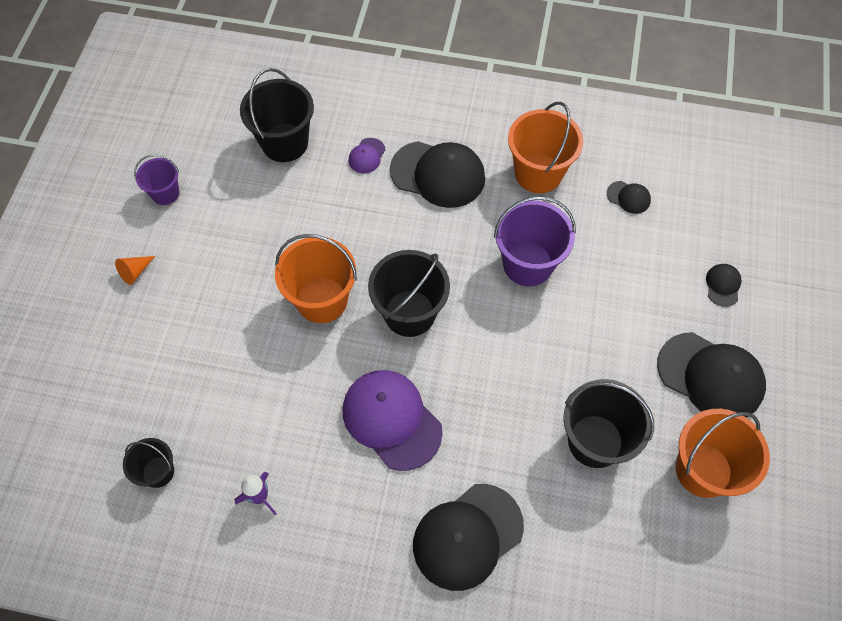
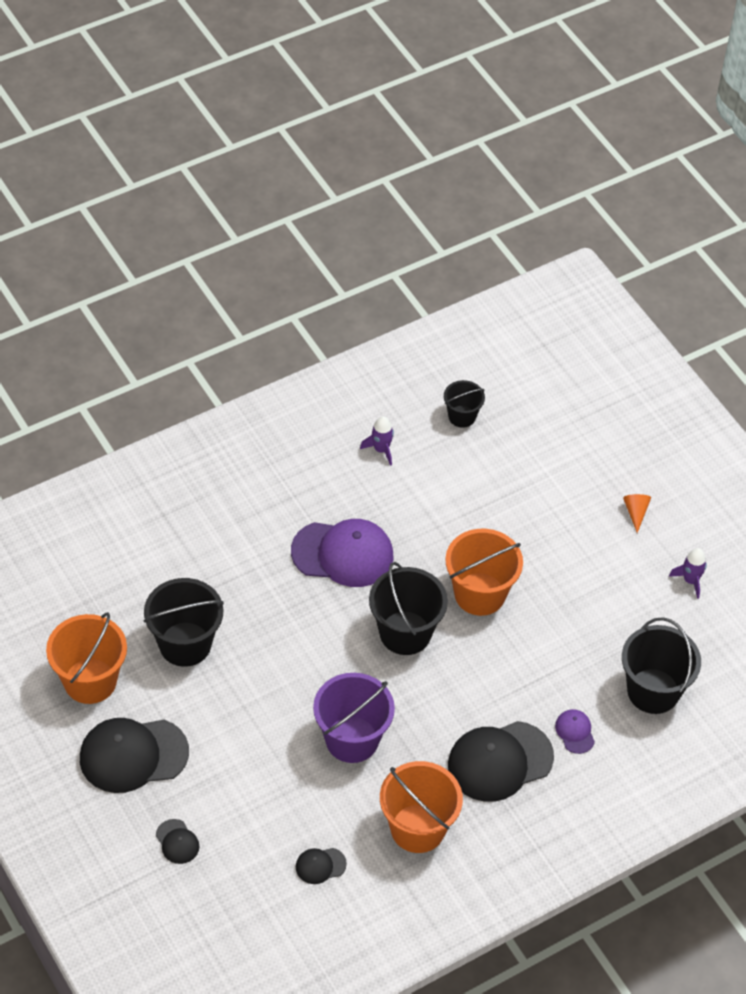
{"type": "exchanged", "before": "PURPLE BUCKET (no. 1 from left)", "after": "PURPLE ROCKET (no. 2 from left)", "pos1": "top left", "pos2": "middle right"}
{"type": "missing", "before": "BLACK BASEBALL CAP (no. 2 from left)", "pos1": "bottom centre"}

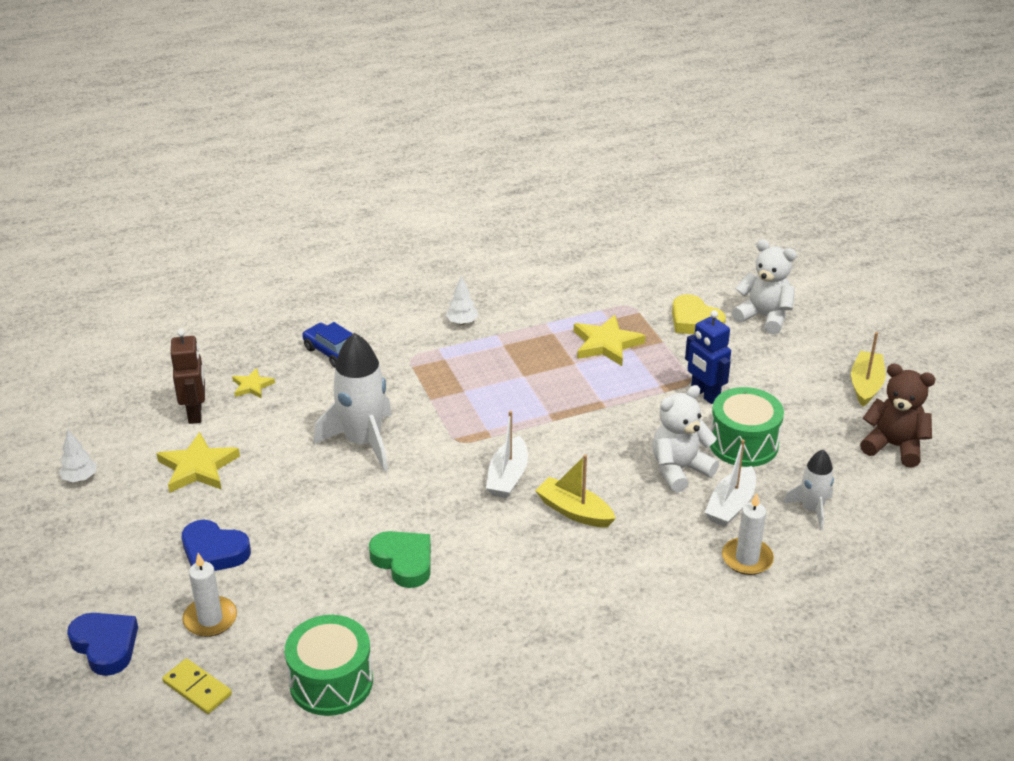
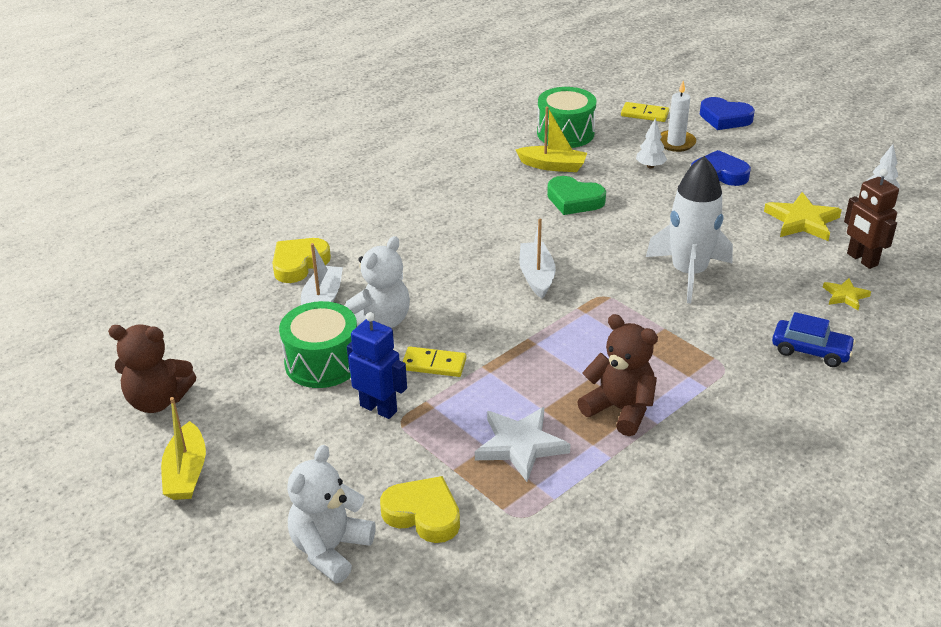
{"type": "spun", "before": "WHITE STUFFED BEAR (no. 2 from left in the first image)", "pos1": "middle right", "pos2": "bottom centre", "turn": 105}
{"type": "relocated", "before": "WHITE TOY TREE (no. 2 from left in the first image)", "after": "WHITE TOY TREE (no. 1 from left)", "pos1": "centre", "pos2": "top right"}
{"type": "colour", "before": "BRIGHT YELLOW STAR (no. 3 from left)", "after": "WHITE STAR", "pos1": "centre", "pos2": "bottom centre"}
{"type": "missing", "before": "WHITE ROCKET (no. 2 from left)", "pos1": "middle right"}
{"type": "relocated", "before": "BRIGHT YELLOW BOAT (no. 1 from left in the first image)", "after": "BRIGHT YELLOW BOAT (no. 2 from left)", "pos1": "centre", "pos2": "top centre"}
{"type": "exchanged", "before": "WHITE WAX CANDLE (no. 2 from left)", "after": "BRIGHT YELLOW LOVE HEART (no. 1 from left)", "pos1": "bottom right", "pos2": "middle left"}
{"type": "appeared", "after": "BROWN STUFFED BEAR (no. 2 from left)", "pos2": "centre"}
{"type": "appeared", "after": "BRIGHT YELLOW DOMINO (no. 1 from left)", "pos2": "centre"}

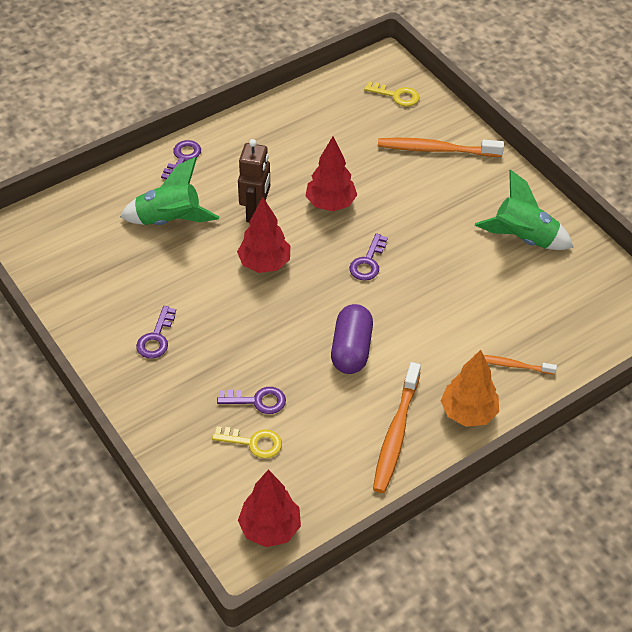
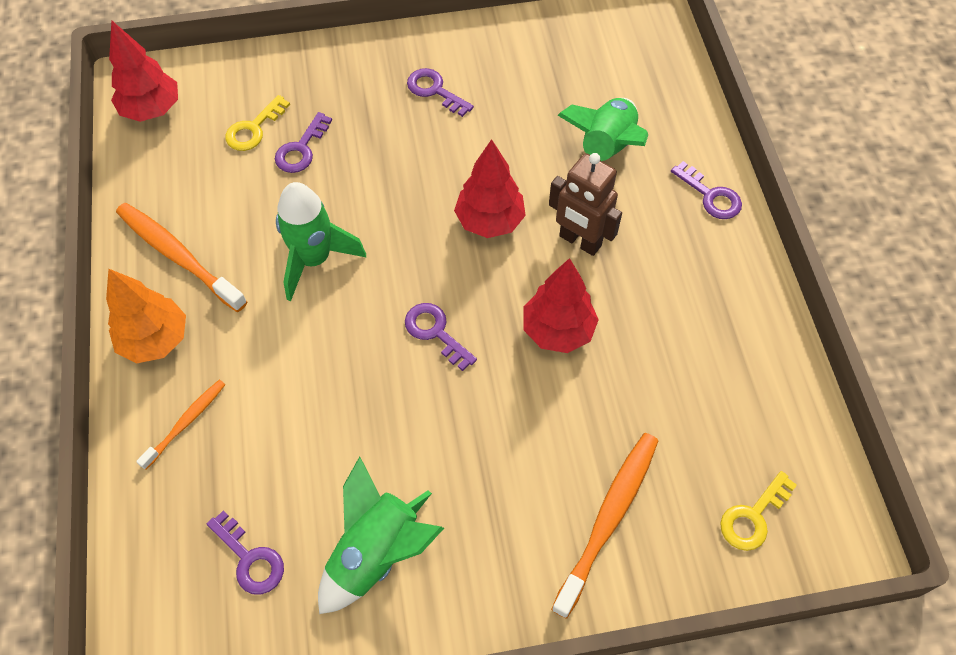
{"type": "exchanged", "before": "PURPLE PILL SHAPE", "after": "GREEN ROCKET (no. 1 from left)", "pos1": "centre", "pos2": "centre"}
{"type": "appeared", "after": "PURPLE KEY (no. 1 from left)", "pos2": "bottom left"}

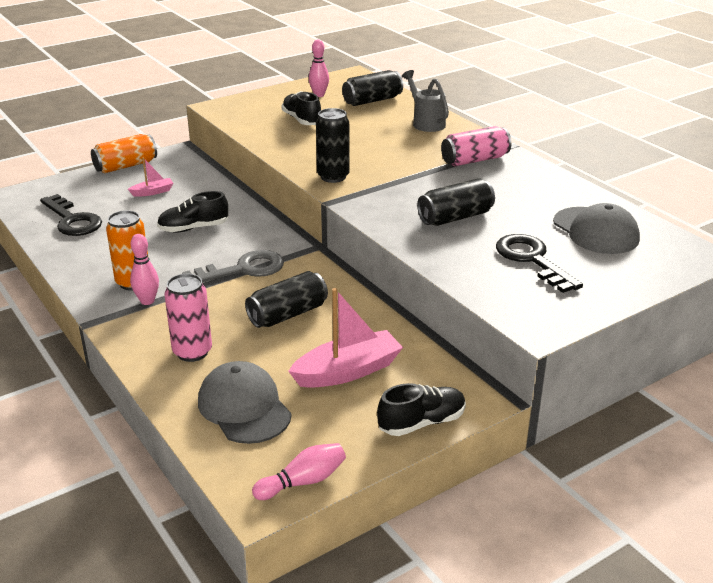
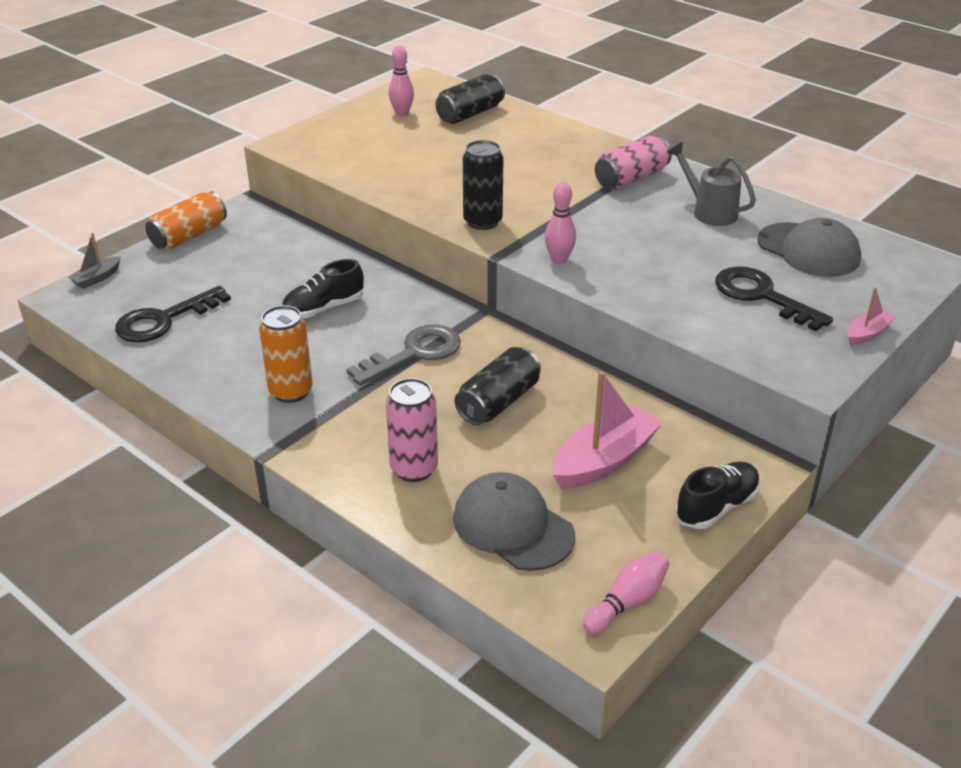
{"type": "relocated", "before": "GRAY WATERING CAN", "pos1": "top centre", "pos2": "top right"}
{"type": "missing", "before": "BLACK LACE-UP SHOE (no. 2 from left)", "pos1": "top centre"}
{"type": "relocated", "before": "ROSE-PINK BOAT (no. 1 from left in the first image)", "after": "ROSE-PINK BOAT (no. 2 from left)", "pos1": "top left", "pos2": "middle right"}
{"type": "missing", "before": "BLACK TIN (no. 4 from left)", "pos1": "centre"}
{"type": "spun", "before": "BLACK KEY (no. 1 from left)", "pos1": "middle left", "pos2": "middle left", "turn": 105}
{"type": "relocated", "before": "ROSE-PINK TENPIN (no. 1 from left in the first image)", "after": "ROSE-PINK TENPIN (no. 2 from left)", "pos1": "middle left", "pos2": "top centre"}
{"type": "appeared", "after": "GRAY BOAT", "pos2": "middle left"}

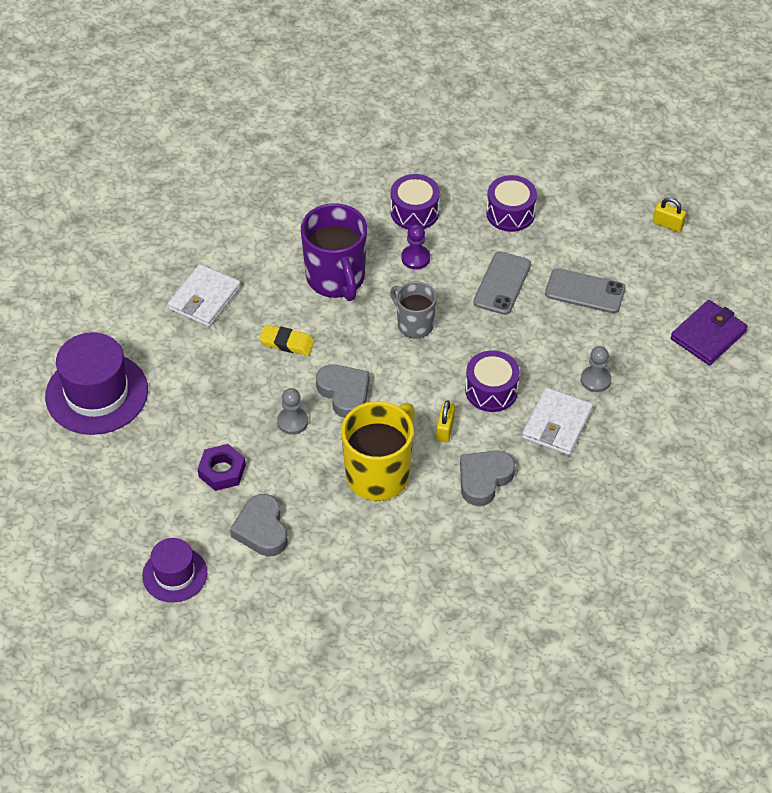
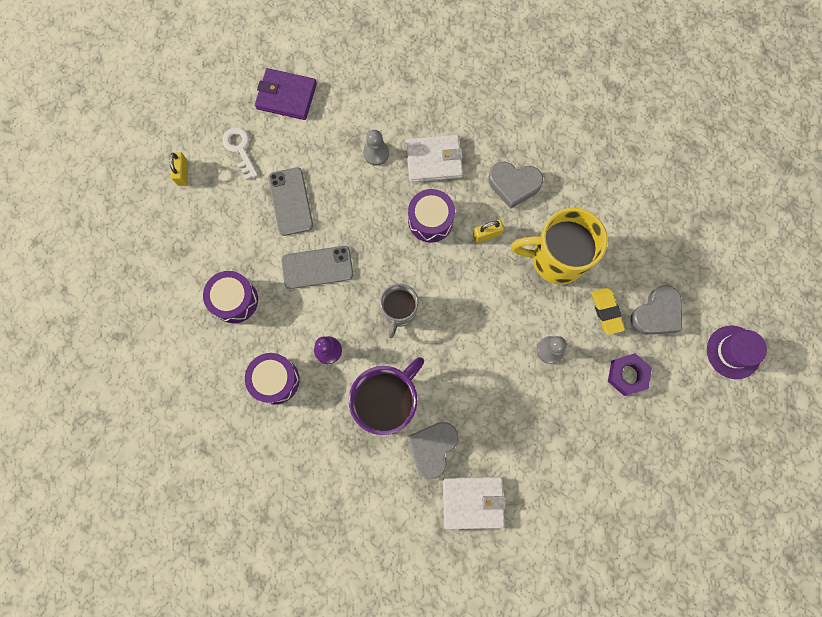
{"type": "relocated", "before": "BRIGHT YELLOW PENCIL ERASER", "pos1": "centre", "pos2": "middle right"}
{"type": "missing", "before": "PURPLE TALL HAT (no. 1 from left)", "pos1": "middle left"}
{"type": "relocated", "before": "GRAY LOVE HEART (no. 2 from left in the first image)", "after": "GRAY LOVE HEART (no. 1 from left)", "pos1": "centre", "pos2": "bottom centre"}
{"type": "appeared", "after": "WHITE KEY", "pos2": "top left"}

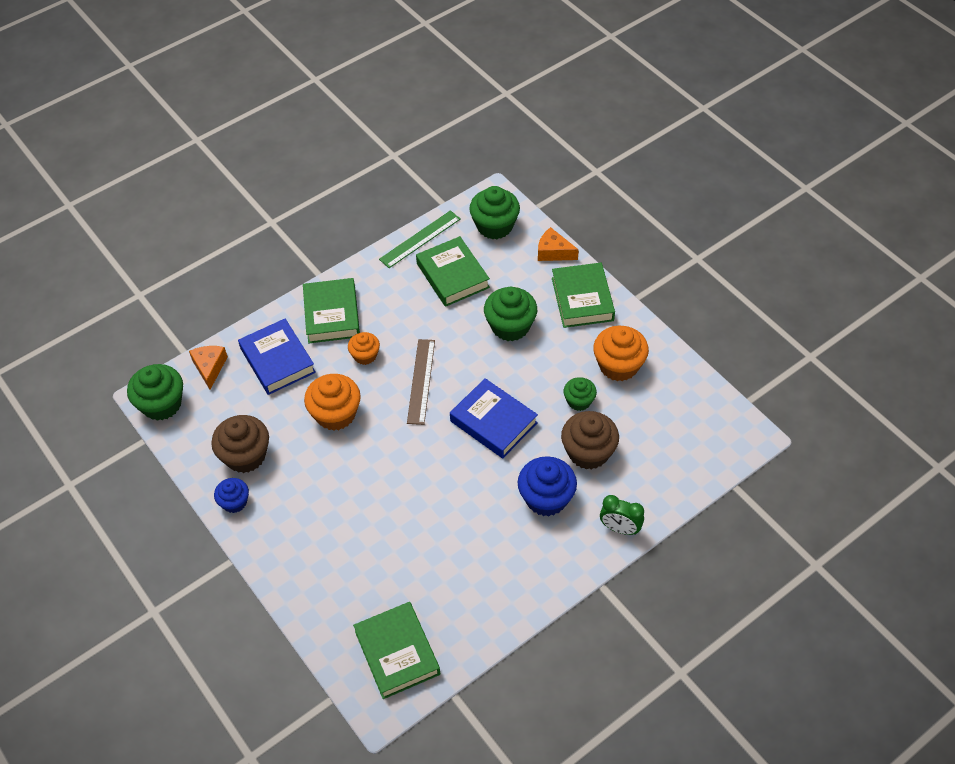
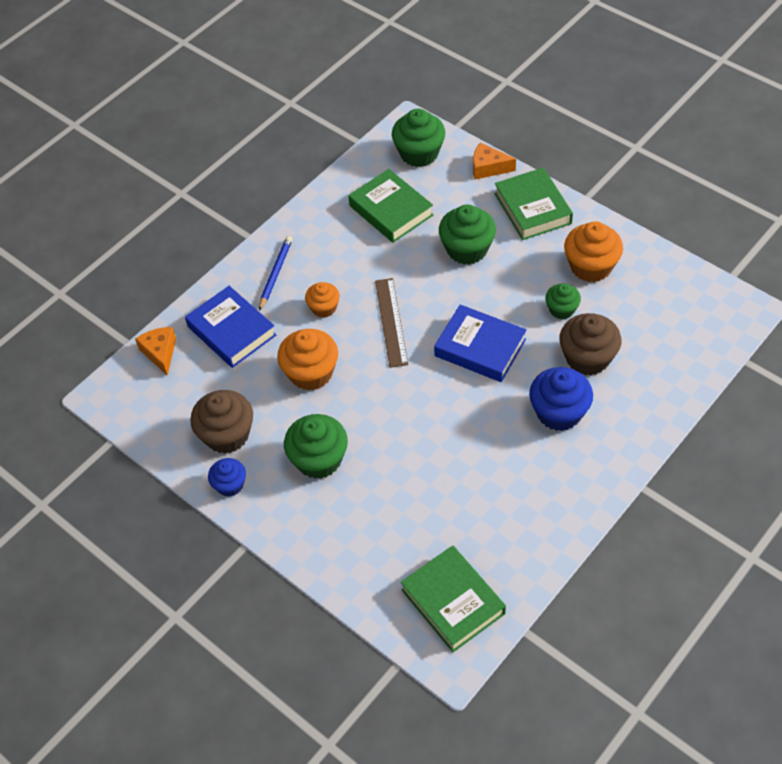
{"type": "missing", "before": "GREEN RULER", "pos1": "top centre"}
{"type": "exchanged", "before": "GREEN HARDBACK (no. 1 from left)", "after": "COBALT LEAD PENCIL", "pos1": "centre", "pos2": "centre"}
{"type": "relocated", "before": "GREEN FAIRY CAKE (no. 1 from left)", "pos1": "middle left", "pos2": "centre"}
{"type": "missing", "before": "GREEN CLOCK", "pos1": "bottom centre"}

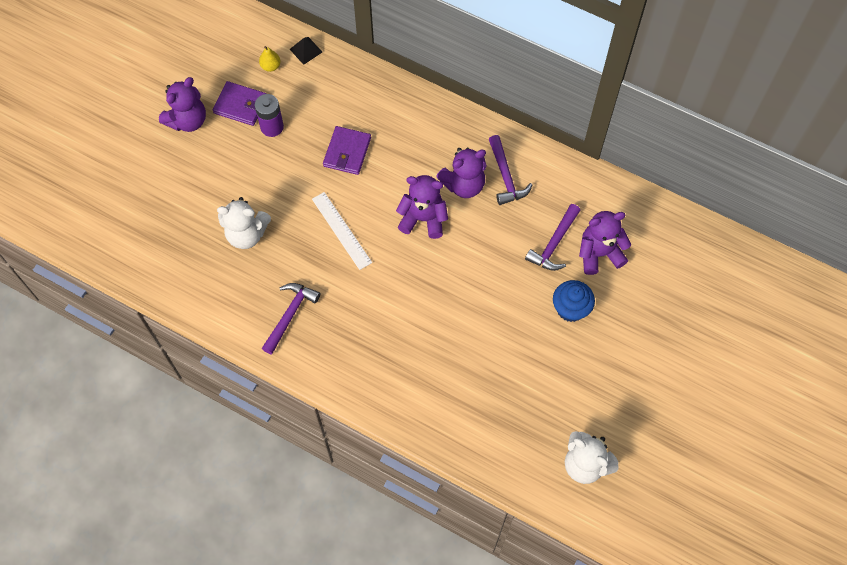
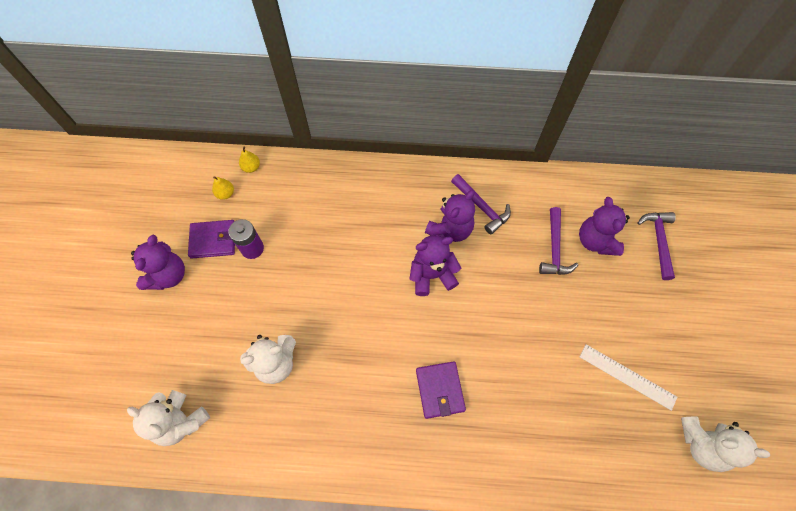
{"type": "exchanged", "before": "BLACK SOLID PYRAMID", "after": "BRIGHT YELLOW PEAR FRUIT (no. 2 from left)", "pos1": "top centre", "pos2": "top left"}
{"type": "relocated", "before": "PURPLE CARD WALLET (no. 2 from left)", "pos1": "top centre", "pos2": "bottom centre"}
{"type": "relocated", "before": "WHITE RULER", "pos1": "centre", "pos2": "bottom right"}
{"type": "spun", "before": "PURPLE STUFFED BEAR (no. 4 from left)", "pos1": "middle right", "pos2": "middle right", "turn": -60}
{"type": "missing", "before": "COBALT FAIRY CAKE", "pos1": "middle right"}
{"type": "relocated", "before": "PURPLE CLAW HAMMER (no. 1 from left in the first image)", "after": "PURPLE CLAW HAMMER (no. 3 from left)", "pos1": "centre", "pos2": "middle right"}
{"type": "appeared", "after": "WHITE STUFFED BEAR (no. 1 from left)", "pos2": "bottom left"}

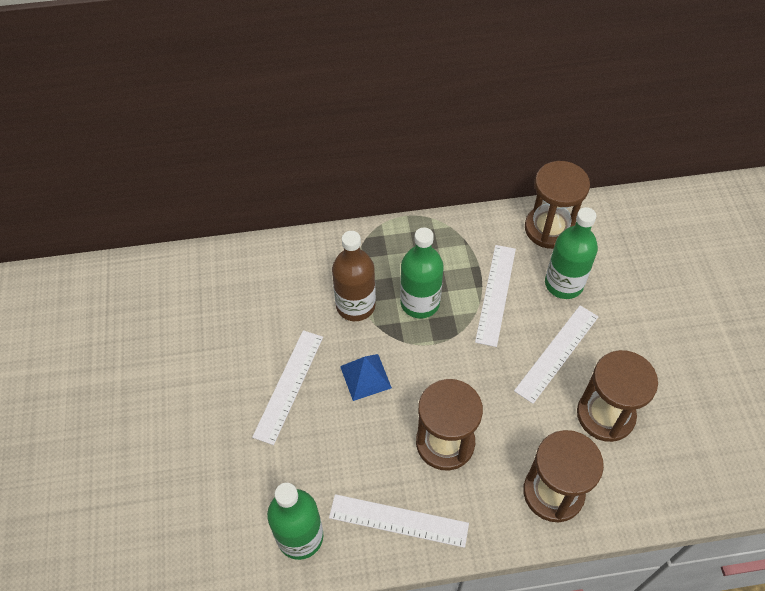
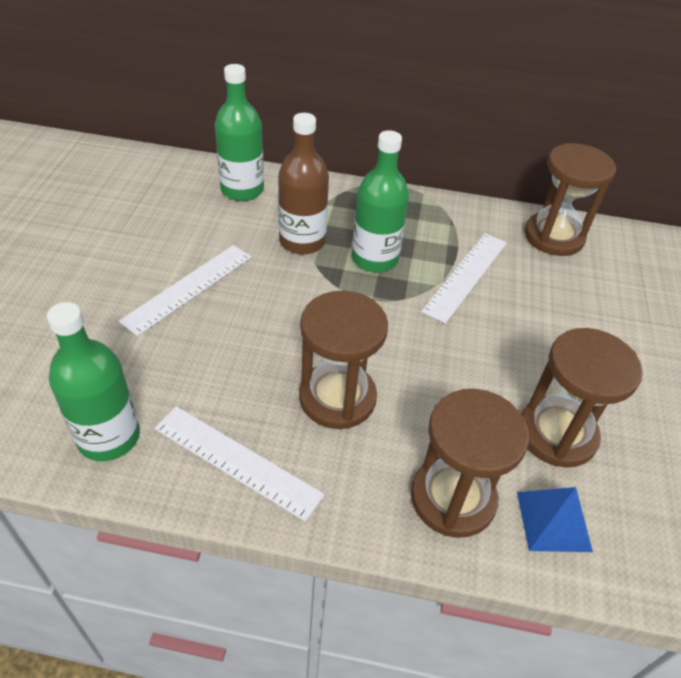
{"type": "relocated", "before": "GREEN BOTTLE (no. 3 from left in the first image)", "after": "GREEN BOTTLE (no. 2 from left)", "pos1": "middle right", "pos2": "top centre"}
{"type": "missing", "before": "WHITE RULER (no. 4 from left)", "pos1": "middle right"}
{"type": "relocated", "before": "COBALT SOLID PYRAMID", "pos1": "centre", "pos2": "bottom right"}

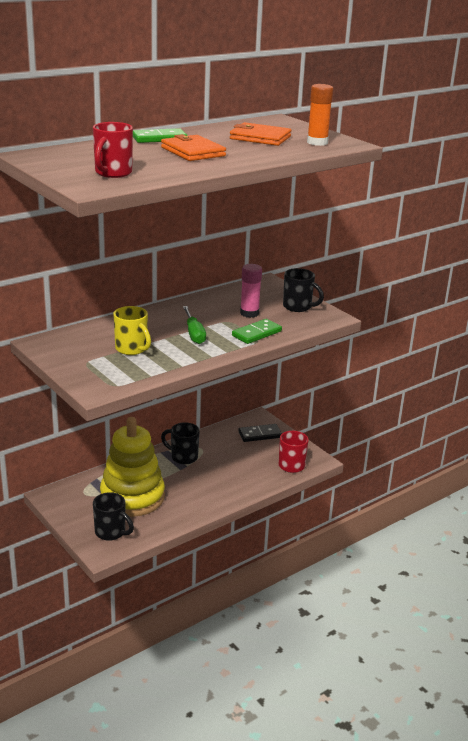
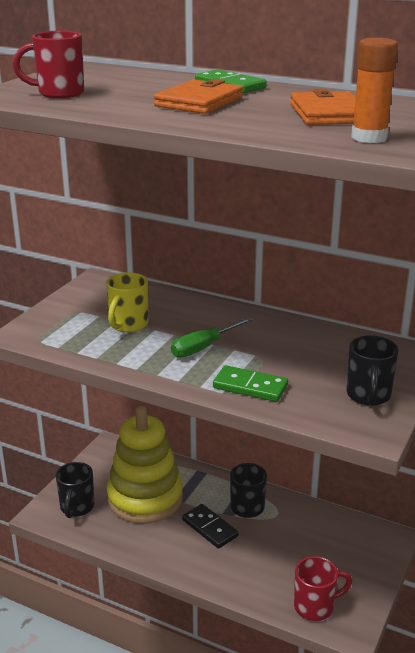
{"type": "missing", "before": "ROSE-PINK STICK OF GLUE", "pos1": "centre"}
{"type": "relocated", "before": "BLACK DOMINO", "pos1": "centre", "pos2": "bottom centre"}

